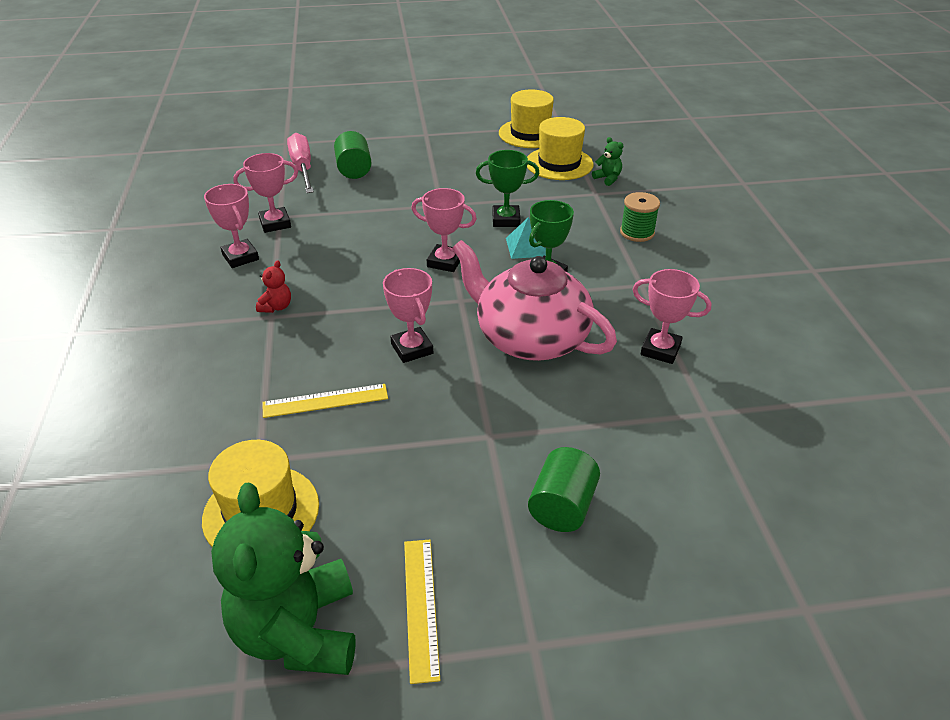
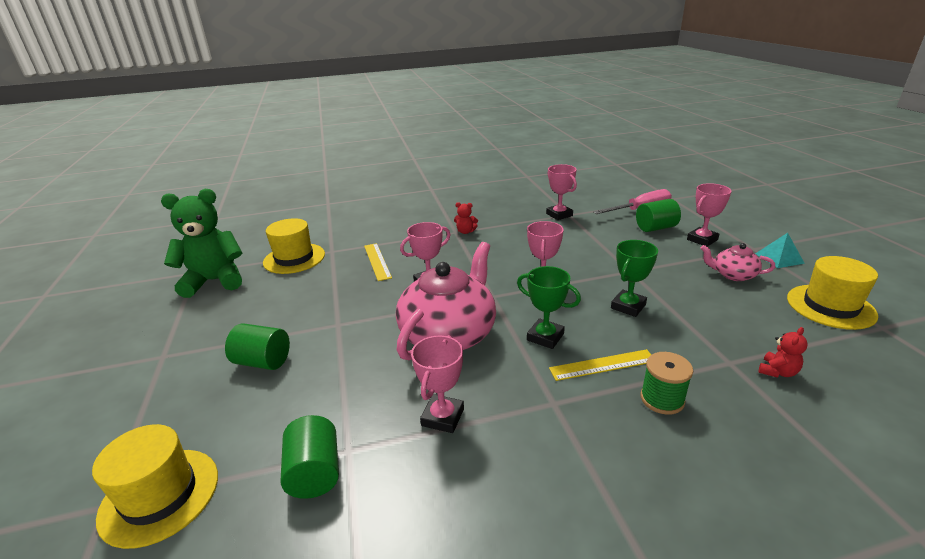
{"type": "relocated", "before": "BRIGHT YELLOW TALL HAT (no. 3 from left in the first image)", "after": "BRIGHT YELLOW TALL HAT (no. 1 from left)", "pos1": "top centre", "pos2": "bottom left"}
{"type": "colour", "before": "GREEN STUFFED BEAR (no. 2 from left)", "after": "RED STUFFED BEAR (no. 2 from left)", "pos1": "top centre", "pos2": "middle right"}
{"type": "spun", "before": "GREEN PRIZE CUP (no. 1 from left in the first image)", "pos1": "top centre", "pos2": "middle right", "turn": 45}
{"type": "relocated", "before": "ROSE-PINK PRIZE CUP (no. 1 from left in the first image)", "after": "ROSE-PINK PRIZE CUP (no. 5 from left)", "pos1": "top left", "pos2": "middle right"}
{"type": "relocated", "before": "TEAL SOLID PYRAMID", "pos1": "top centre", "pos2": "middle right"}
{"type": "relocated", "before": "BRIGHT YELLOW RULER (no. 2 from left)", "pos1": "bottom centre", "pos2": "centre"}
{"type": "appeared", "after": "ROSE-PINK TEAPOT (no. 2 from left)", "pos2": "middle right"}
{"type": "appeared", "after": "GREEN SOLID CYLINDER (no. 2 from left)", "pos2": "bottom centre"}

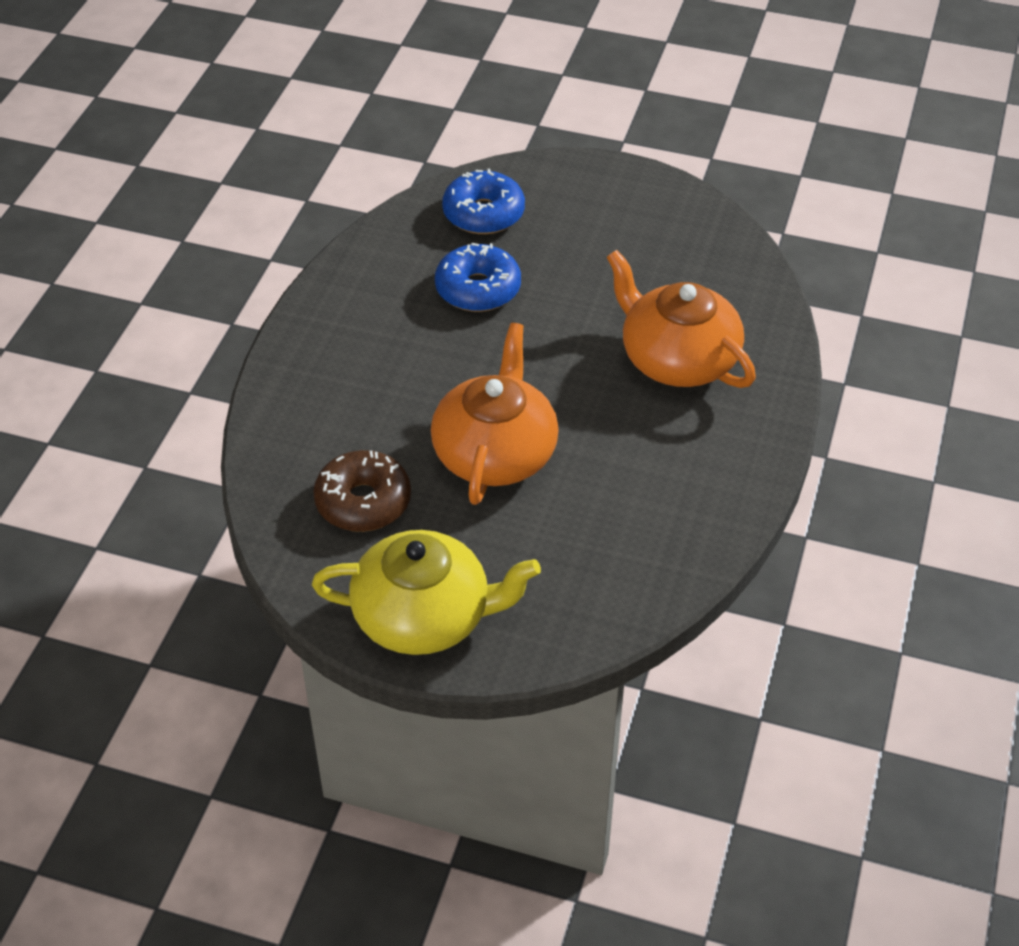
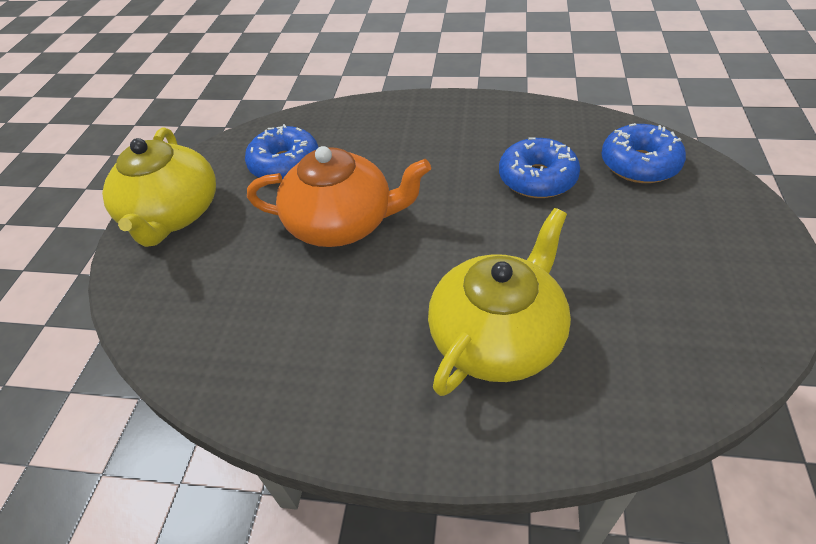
{"type": "colour", "before": "ORANGE TEAPOT (no. 2 from left)", "after": "BRIGHT YELLOW TEAPOT (no. 2 from left)", "pos1": "middle right", "pos2": "centre"}
{"type": "colour", "before": "BROWN DONUT", "after": "COBALT DONUT (no. 1 from left)", "pos1": "centre", "pos2": "top centre"}

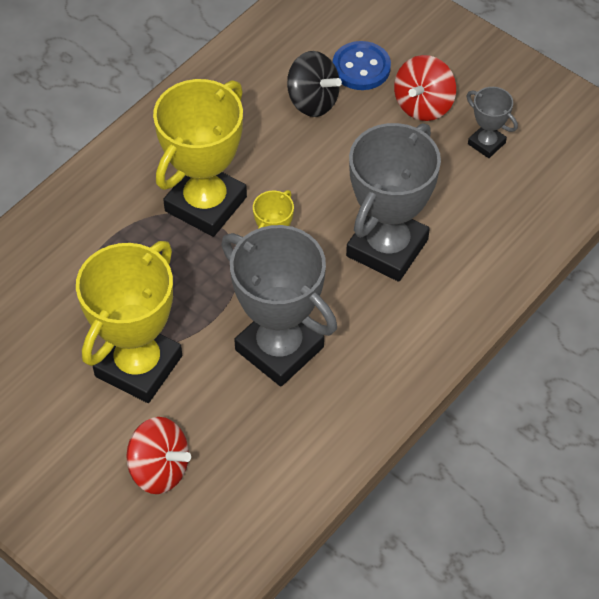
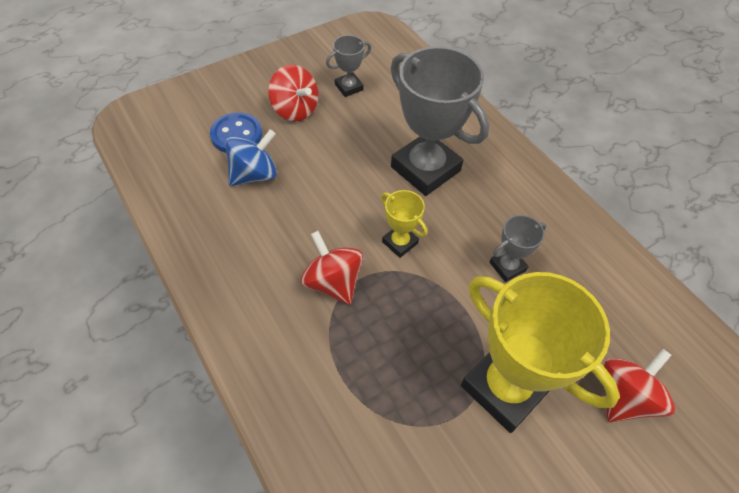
{"type": "colour", "before": "BLACK TOY TOP", "after": "COBALT TOY TOP", "pos1": "top centre", "pos2": "top centre"}
{"type": "exchanged", "before": "BRIGHT YELLOW PRIZE CUP (no. 2 from left)", "after": "RED TOY TOP (no. 2 from left)", "pos1": "top centre", "pos2": "centre"}
{"type": "size", "before": "GRAY PRIZE CUP (no. 1 from left in the first image)", "pos1": "centre", "pos2": "middle right", "scale": 0.47}

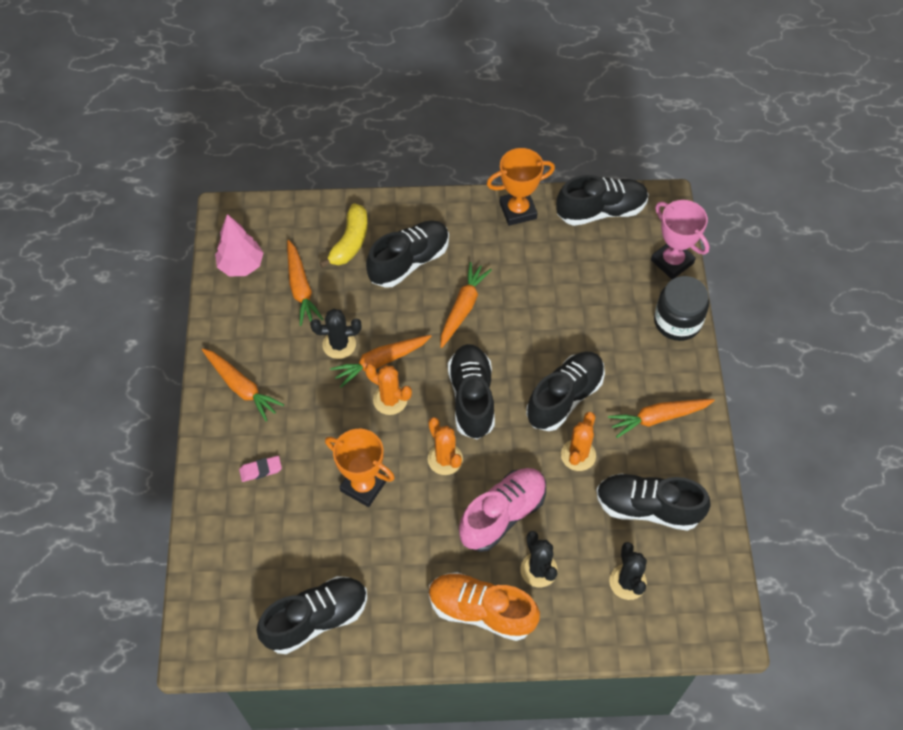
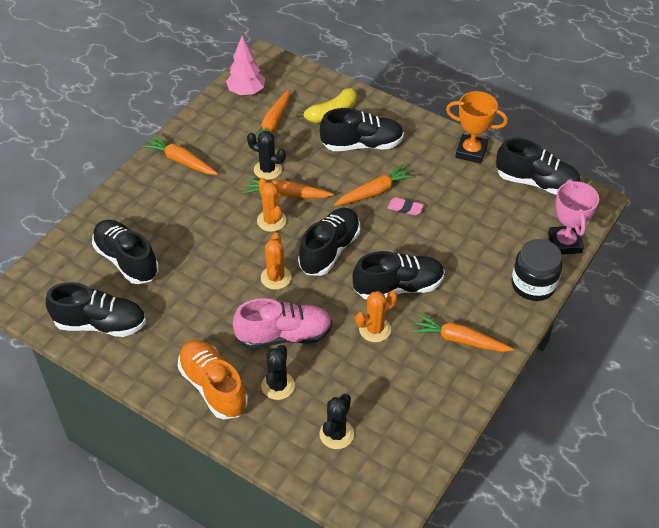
{"type": "spun", "before": "ORANGE ROOT VEGETABLE (no. 1 from left)", "pos1": "middle left", "pos2": "top left", "turn": 135}
{"type": "missing", "before": "ORANGE PRIZE CUP (no. 1 from left)", "pos1": "centre"}
{"type": "relocated", "before": "ROSE-PINK PENCIL ERASER", "pos1": "middle left", "pos2": "centre"}
{"type": "relocated", "before": "BLACK LACE-UP SHOE (no. 6 from left in the first image)", "after": "BLACK LACE-UP SHOE (no. 2 from left)", "pos1": "bottom right", "pos2": "middle left"}

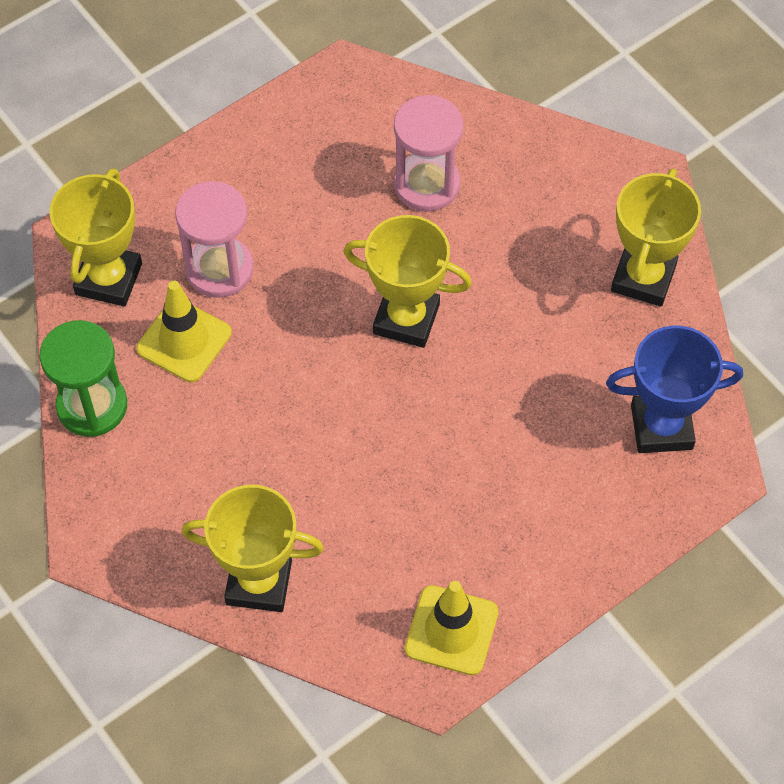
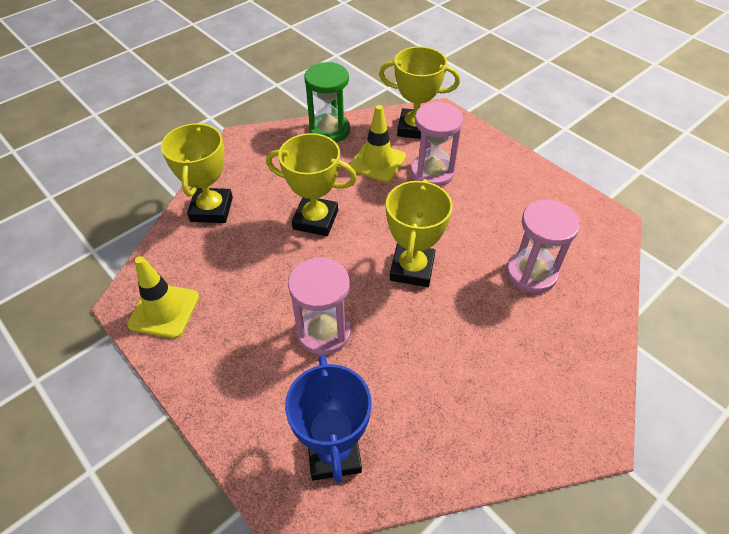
{"type": "relocated", "before": "BRIGHT YELLOW PRIZE CUP (no. 4 from left in the first image)", "after": "BRIGHT YELLOW PRIZE CUP (no. 2 from left)", "pos1": "top right", "pos2": "centre"}
{"type": "appeared", "after": "ROSE-PINK SANDGLASS (no. 1 from left)", "pos2": "centre"}

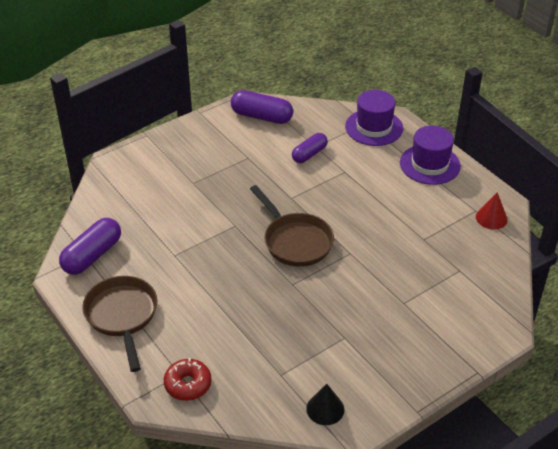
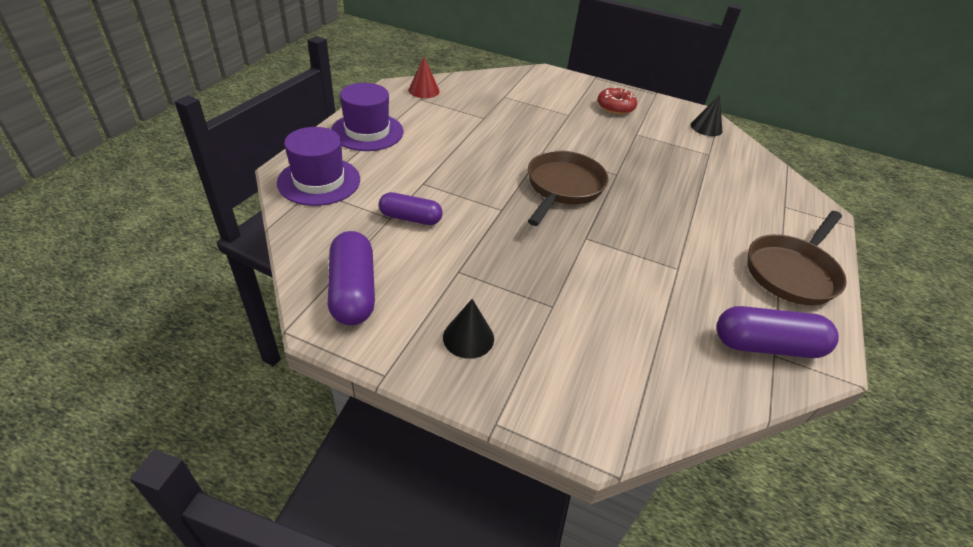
{"type": "relocated", "before": "RED DONUT", "pos1": "bottom centre", "pos2": "top centre"}
{"type": "appeared", "after": "BLACK CONE SHAPE (no. 1 from left)", "pos2": "centre"}

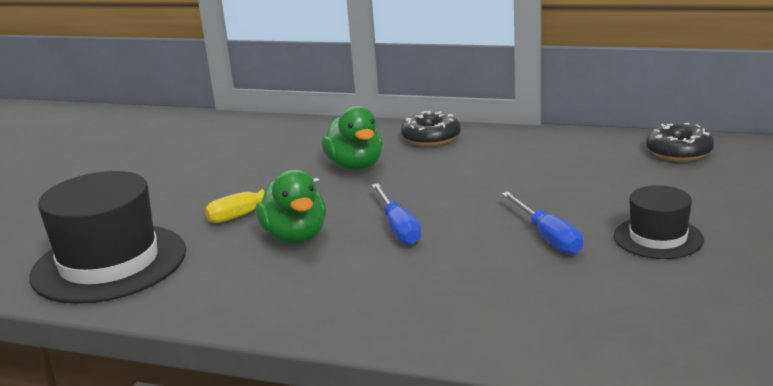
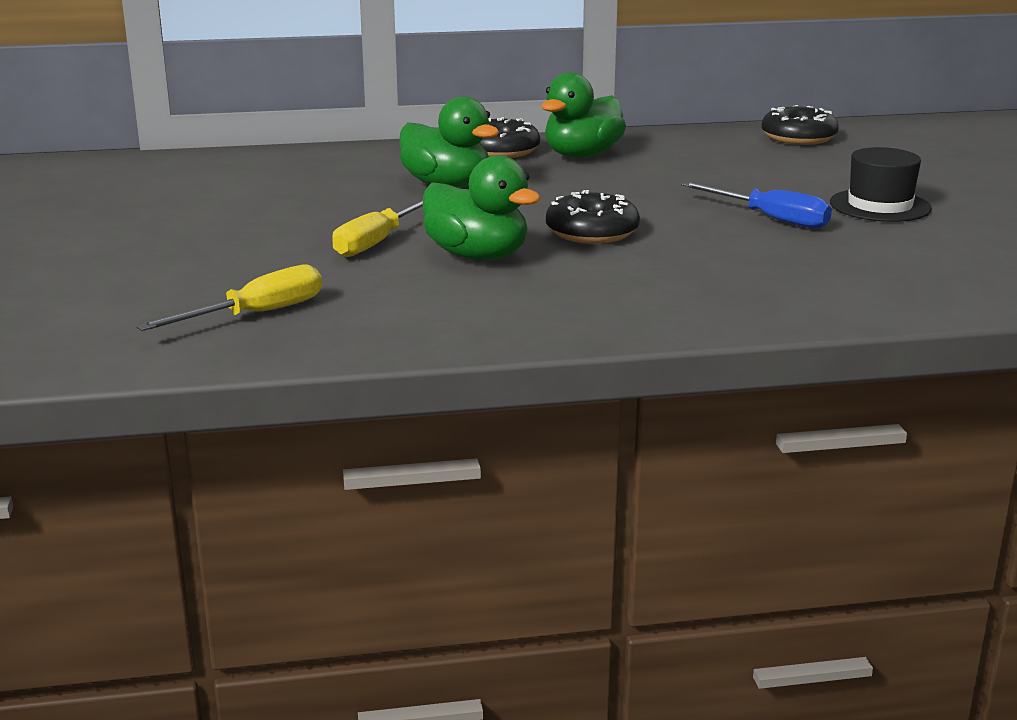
{"type": "exchanged", "before": "BLACK TALL HAT (no. 1 from left)", "after": "BRIGHT YELLOW FLAT SCREWDRIVER (no. 1 from left)", "pos1": "middle left", "pos2": "middle left"}
{"type": "exchanged", "before": "COBALT FLAT SCREWDRIVER (no. 1 from left)", "after": "BLACK DONUT (no. 2 from left)", "pos1": "centre", "pos2": "top centre"}
{"type": "appeared", "after": "GREEN TOY DUCK (no. 3 from left)", "pos2": "top centre"}

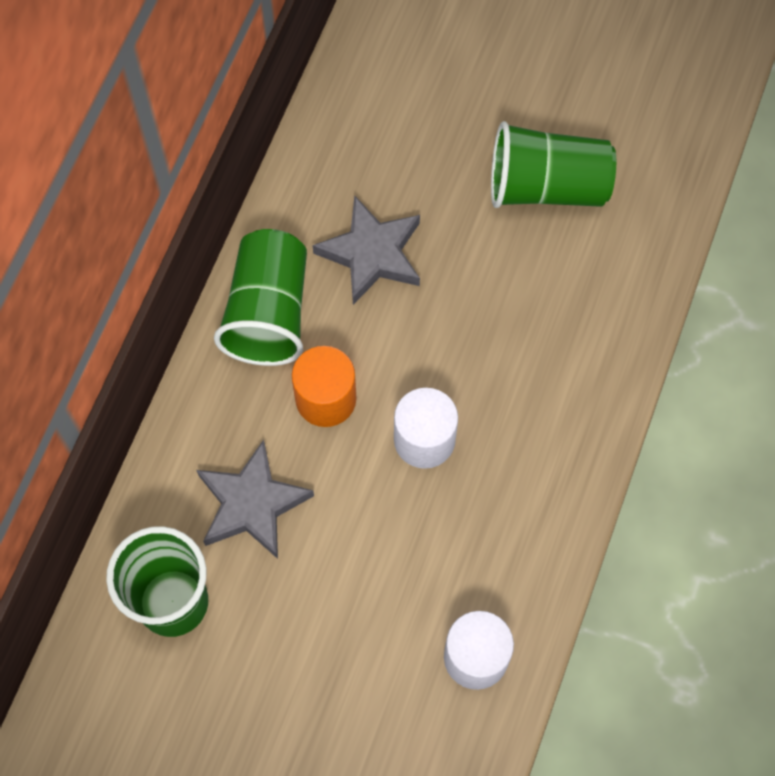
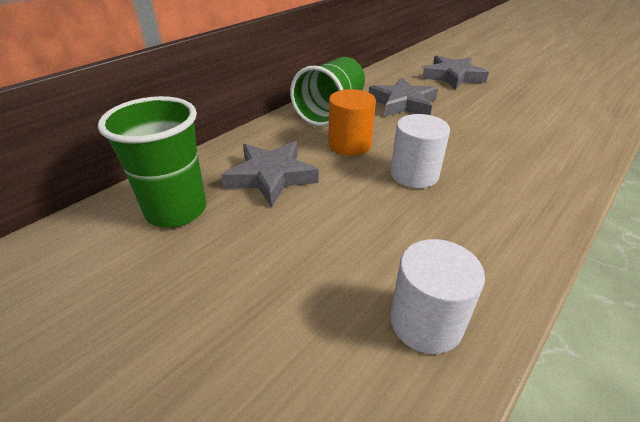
{"type": "missing", "before": "GREEN TUMBLER (no. 3 from left)", "pos1": "top right"}
{"type": "appeared", "after": "GRAY STAR (no. 3 from left)", "pos2": "top right"}

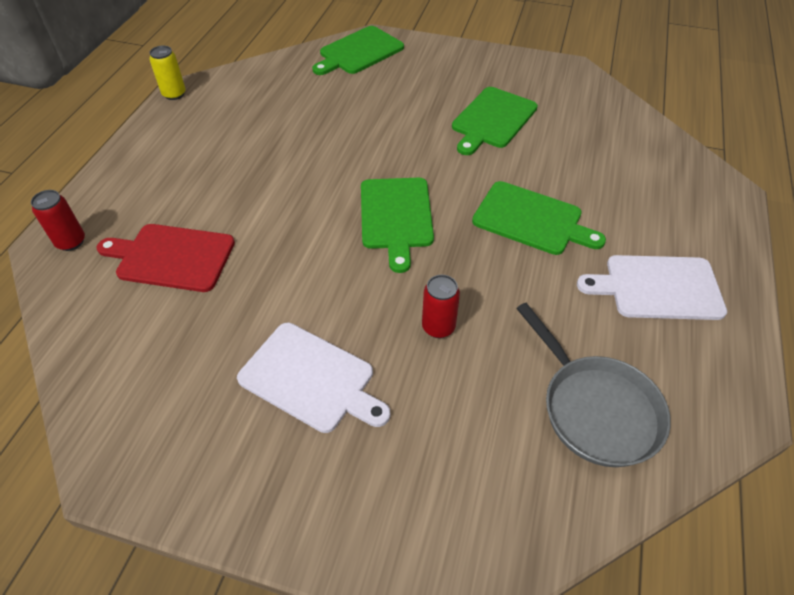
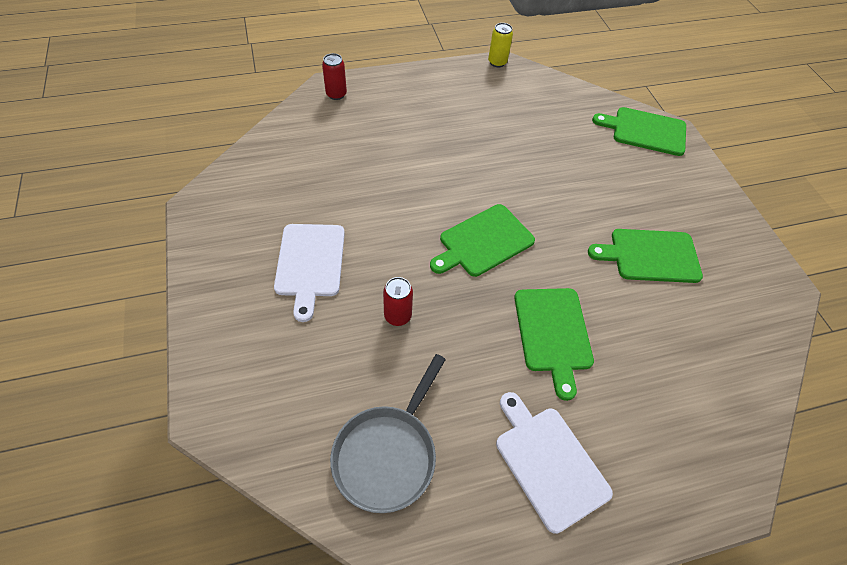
{"type": "missing", "before": "RED CHOPPING BOARD", "pos1": "middle left"}

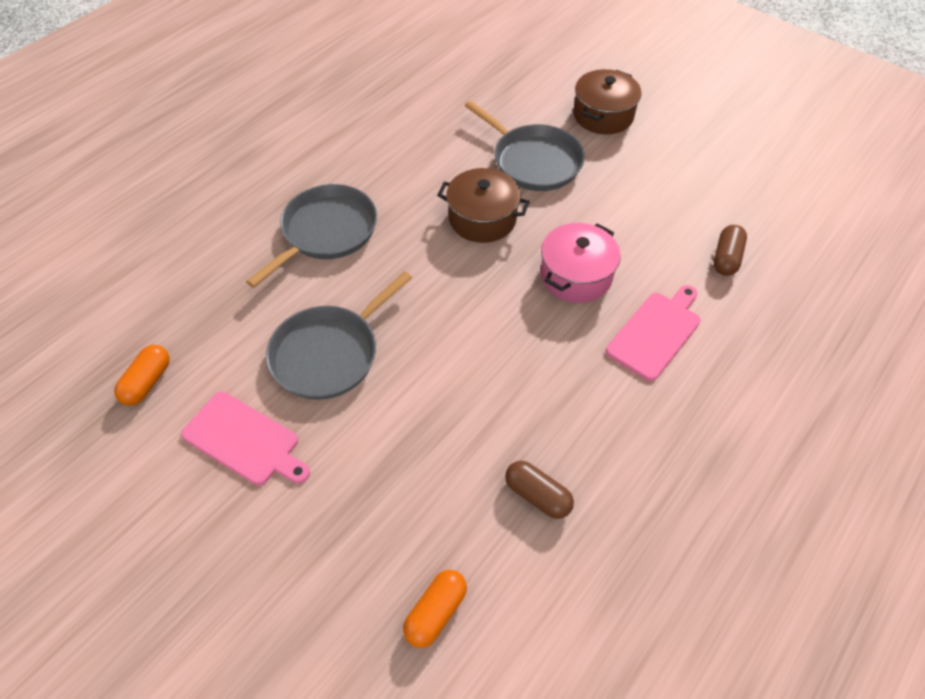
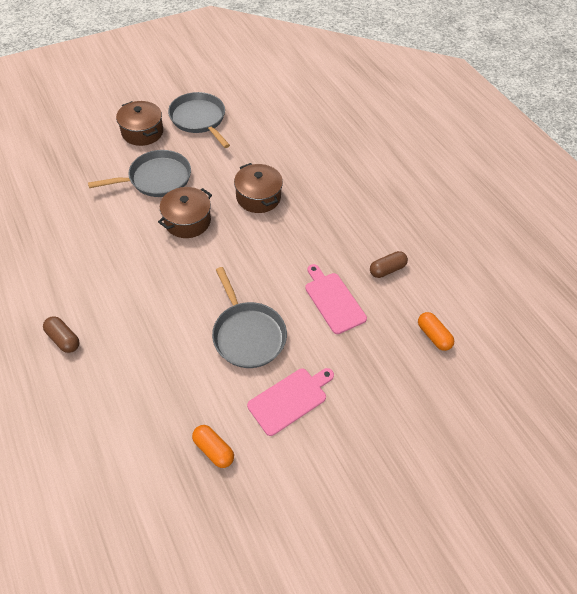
{"type": "relocated", "before": "GRAY PAN (no. 1 from left in the first image)", "after": "GRAY PAN (no. 2 from left)", "pos1": "centre", "pos2": "top centre"}
{"type": "colour", "before": "ROSE-PINK POT", "after": "BROWN POT (no. 3 from left)", "pos1": "centre", "pos2": "top centre"}
{"type": "relocated", "before": "BROWN PILL SHAPE (no. 2 from left in the first image)", "after": "BROWN PILL SHAPE (no. 1 from left)", "pos1": "middle right", "pos2": "middle left"}
{"type": "relocated", "before": "ROSE-PINK CHOPPING BOARD (no. 2 from left)", "pos1": "middle right", "pos2": "centre"}

